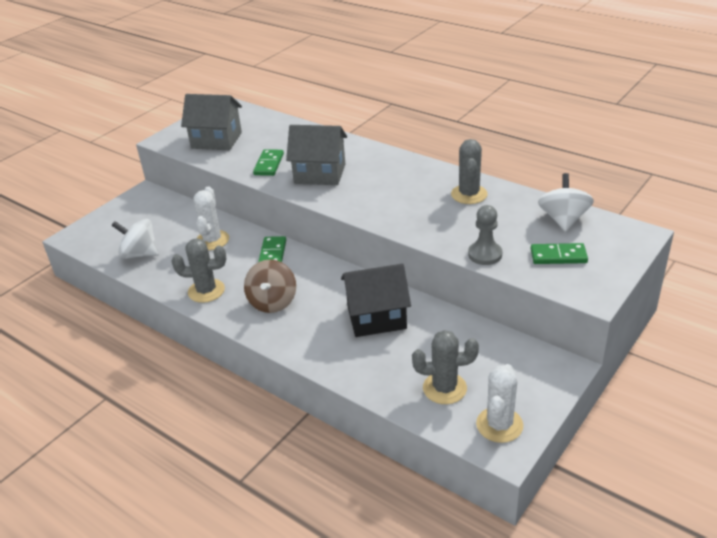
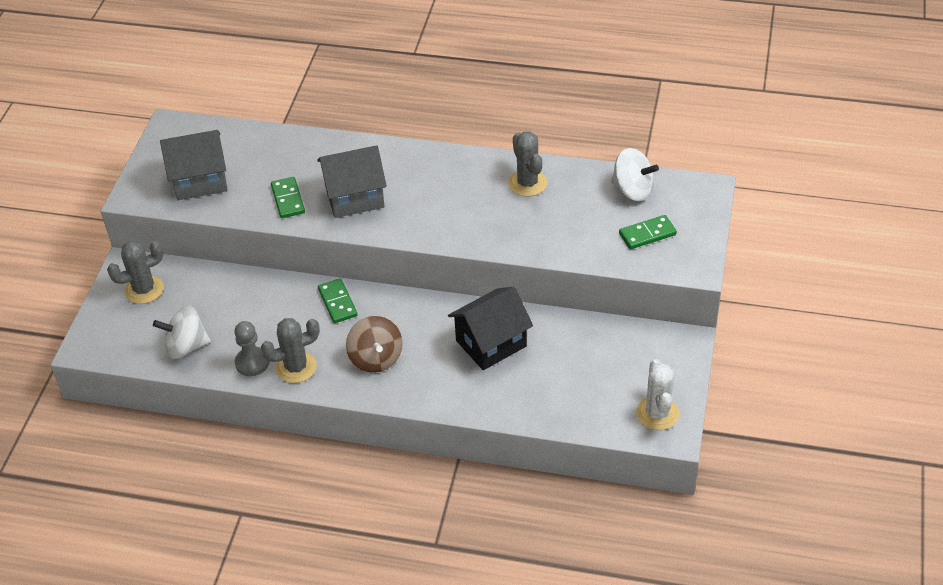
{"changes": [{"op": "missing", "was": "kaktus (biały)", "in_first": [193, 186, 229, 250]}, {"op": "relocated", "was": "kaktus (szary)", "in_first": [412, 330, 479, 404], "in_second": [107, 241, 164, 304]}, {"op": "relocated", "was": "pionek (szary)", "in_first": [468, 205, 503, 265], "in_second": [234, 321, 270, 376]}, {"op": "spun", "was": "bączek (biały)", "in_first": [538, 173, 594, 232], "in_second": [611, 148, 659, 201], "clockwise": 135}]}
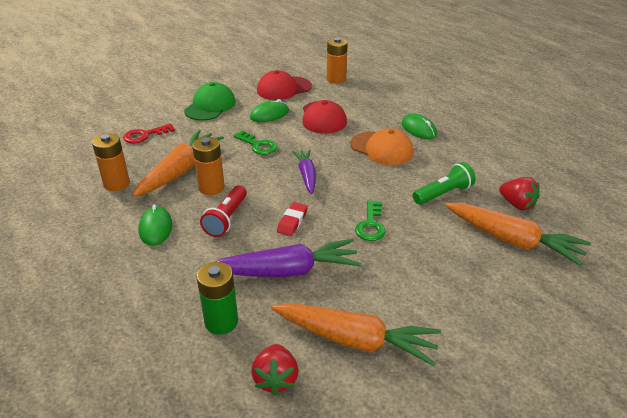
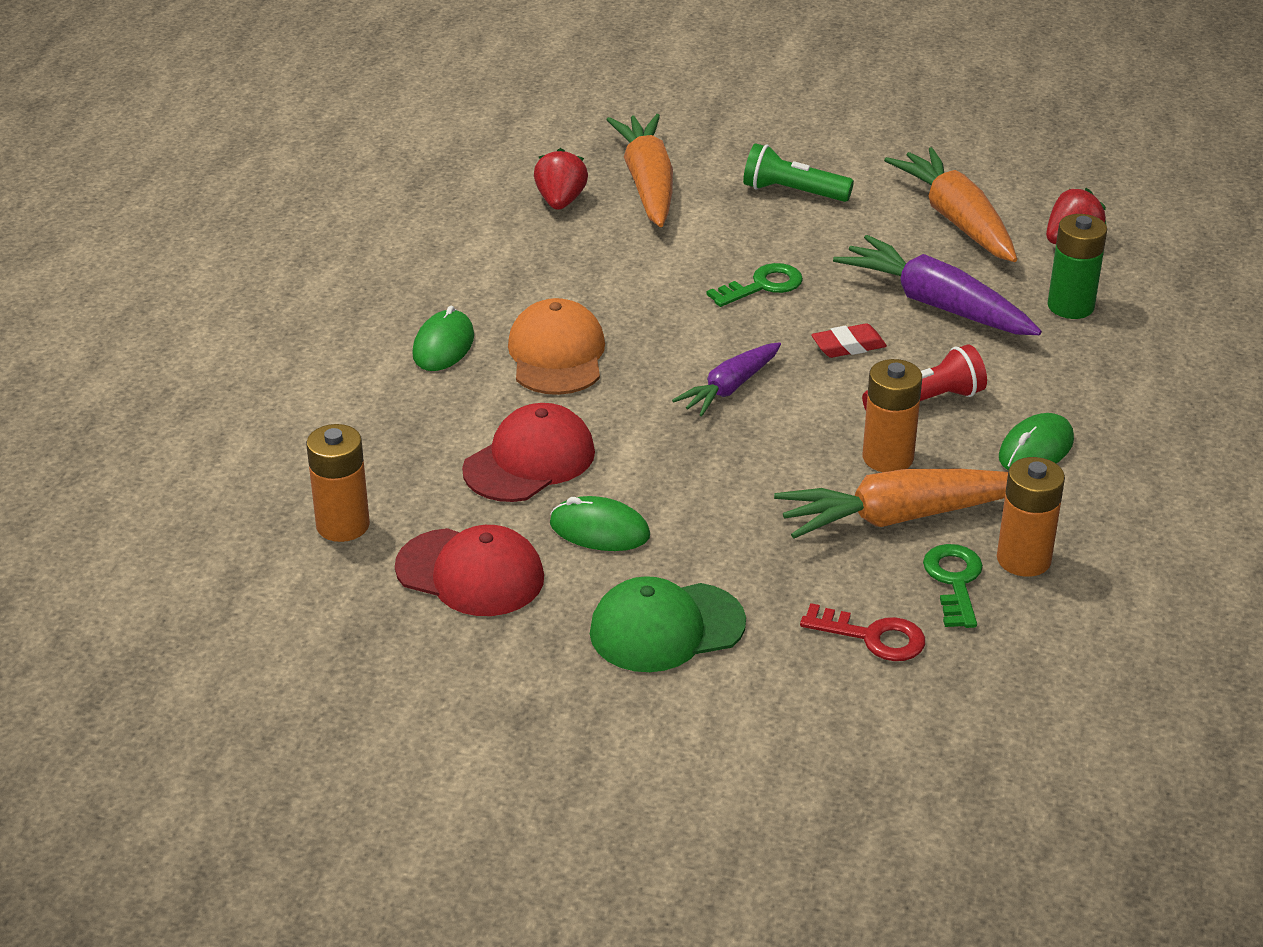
{"changes": [{"op": "relocated", "was": "klucz (zielony)", "in_first": [233, 130, 277, 155], "in_second": [923, 544, 983, 628]}, {"op": "relocated", "was": "latarka (zielony)", "in_first": [413, 162, 476, 205], "in_second": [743, 143, 854, 202]}]}
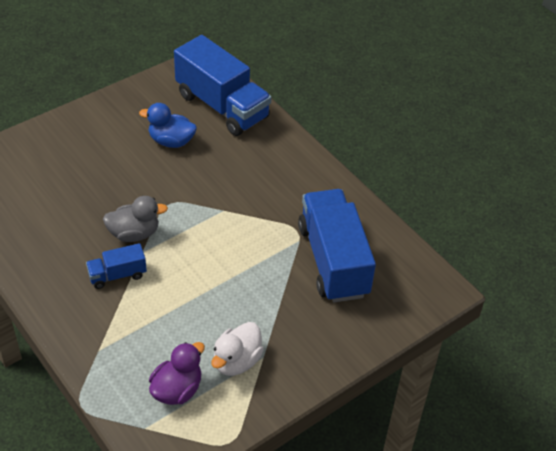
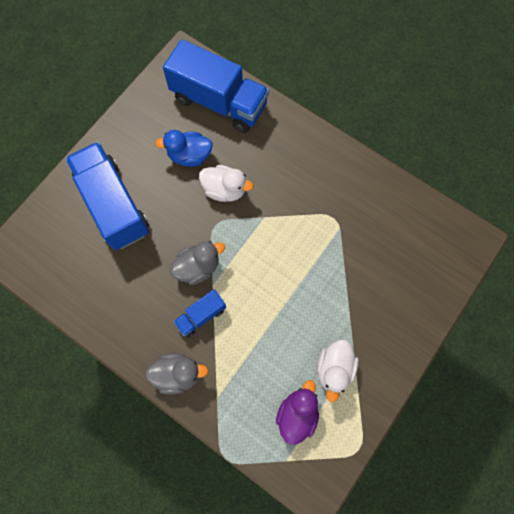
{"changes": [{"op": "appeared", "now": "kaczka (szary)", "in_second": [145, 353, 208, 394]}, {"op": "appeared", "now": "kaczka (biały)", "in_second": [199, 165, 253, 202]}, {"op": "relocated", "was": "ciężarówka (niebieski)", "in_first": [298, 189, 376, 302], "in_second": [65, 142, 149, 250]}]}
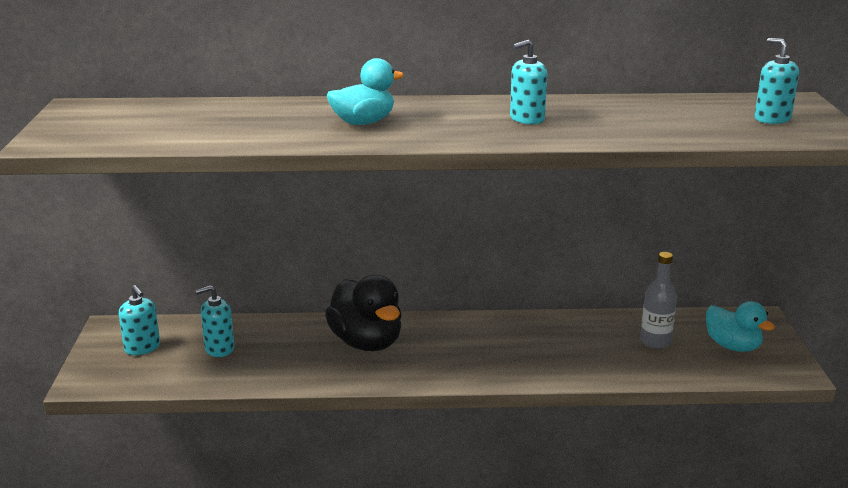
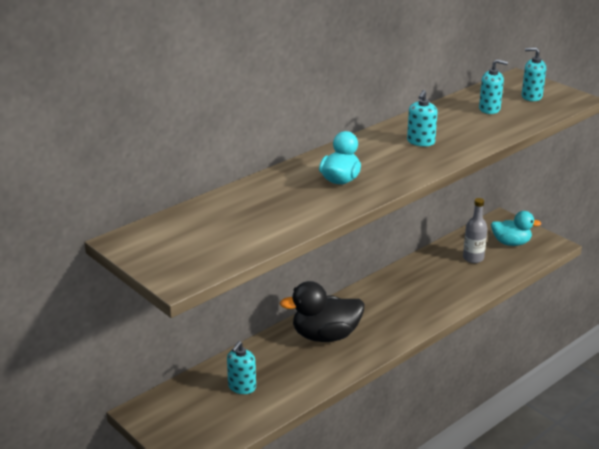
{"changes": [{"op": "relocated", "was": "dozownik mydła (turkusowy)", "in_first": [119, 285, 160, 355], "in_second": [479, 59, 508, 114]}, {"op": "spun", "was": "kaczka (czarny)", "in_first": [325, 275, 402, 351], "in_second": [280, 281, 364, 342], "clockwise": 150}]}
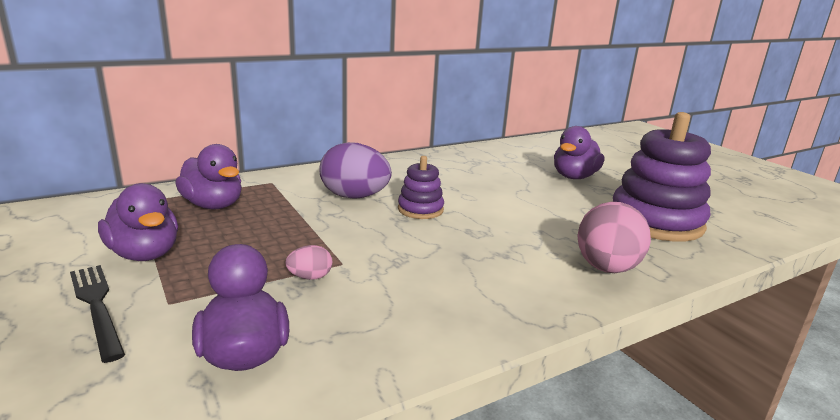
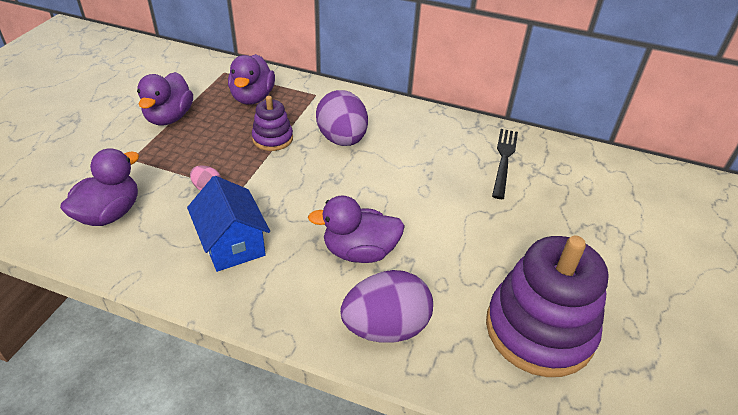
{"changes": [{"op": "appeared", "now": "domek (niebieski)", "in_second": [187, 176, 270, 272]}, {"op": "relocated", "was": "widelec (czarny)", "in_first": [70, 265, 125, 363], "in_second": [492, 129, 518, 199]}, {"op": "relocated", "was": "zabawka nakładanka (fioletowy)", "in_first": [398, 156, 444, 219], "in_second": [252, 96, 293, 151]}, {"op": "relocated", "was": "kaczka (fioletowy)", "in_first": [554, 126, 604, 179], "in_second": [308, 196, 405, 263]}, {"op": "colour", "was": "jajko (różowy)", "now": "jajko (fioletowy)", "in_first": [577, 202, 651, 273], "in_second": [340, 270, 433, 343]}]}
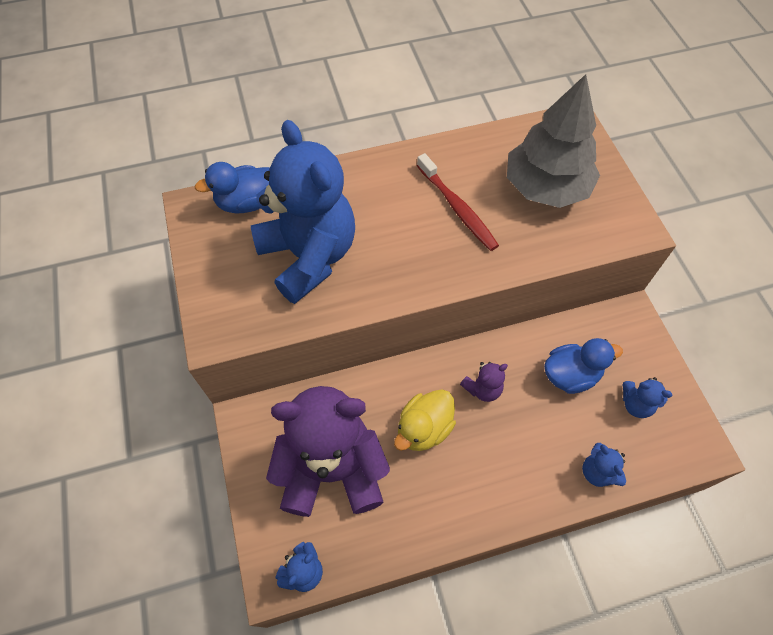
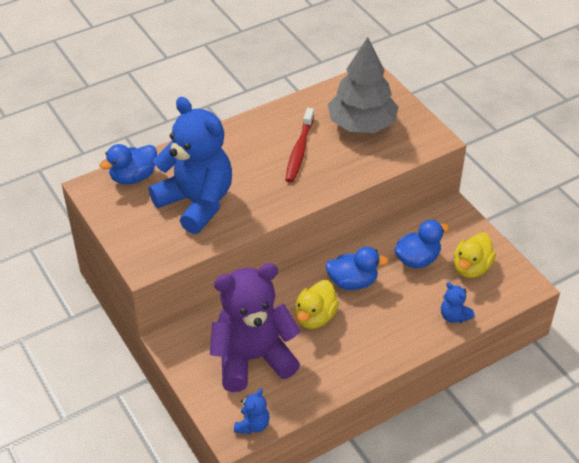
{"changes": [{"op": "exchanged", "was": "miś (fioletowy)", "now": "kaczka (niebieski)", "in_first": [460, 362, 508, 402], "in_second": [326, 247, 389, 290]}, {"op": "exchanged", "was": "miś (niebieski)", "now": "kaczka (żółty)", "in_first": [622, 377, 673, 418], "in_second": [454, 233, 496, 278]}, {"op": "spun", "was": "szczoteczka do zębów (czerwony)", "in_first": [417, 153, 499, 251], "in_second": [285, 108, 314, 182], "clockwise": 60}]}
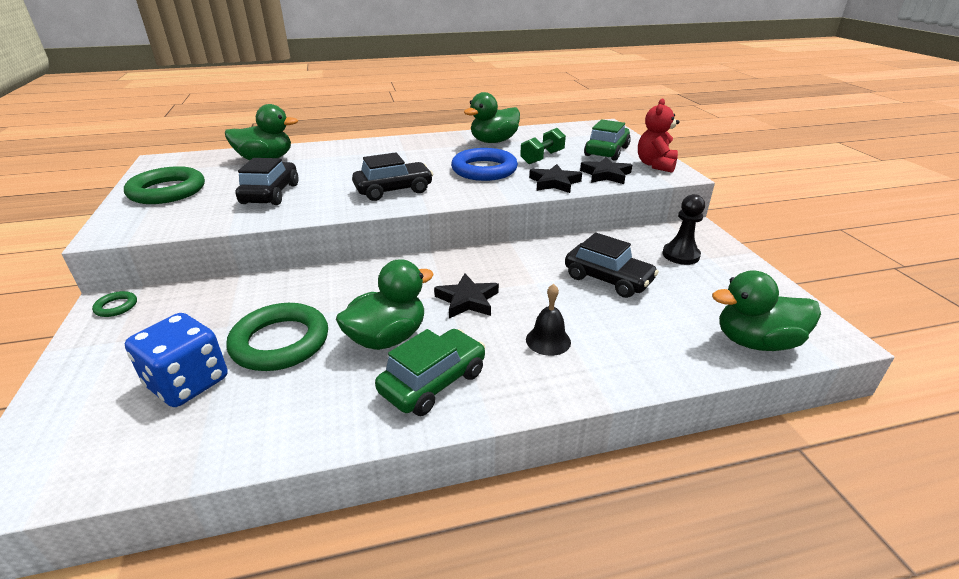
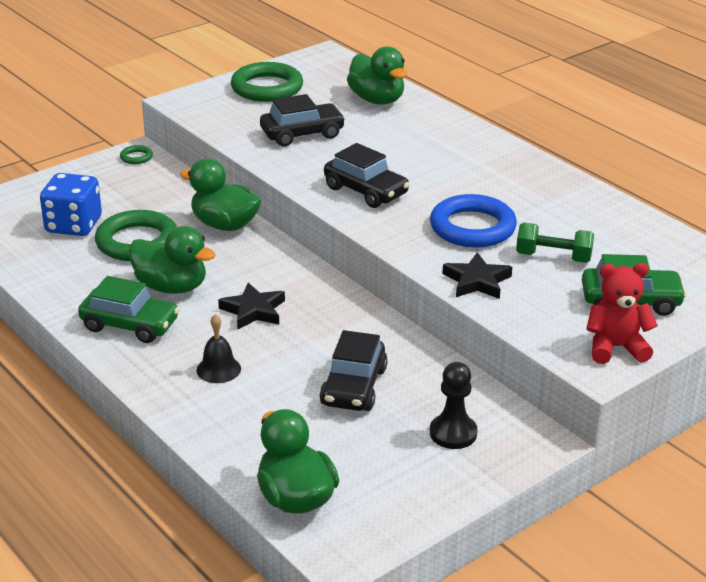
{"changes": [{"op": "missing", "was": "gwiazda (czarny)", "in_first": [580, 157, 632, 184]}, {"op": "relocated", "was": "kaczka (zielony)", "in_first": [464, 92, 520, 143], "in_second": [180, 158, 261, 231]}]}
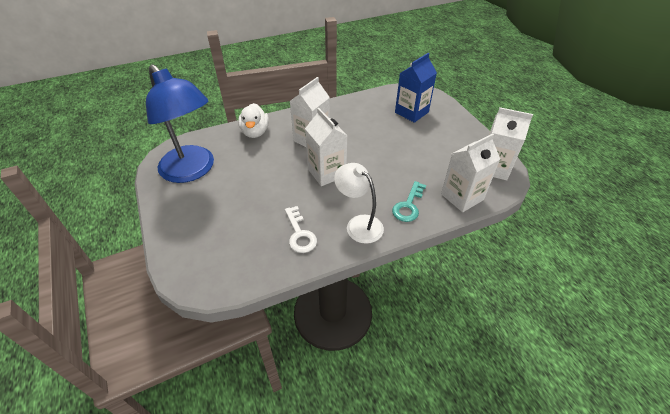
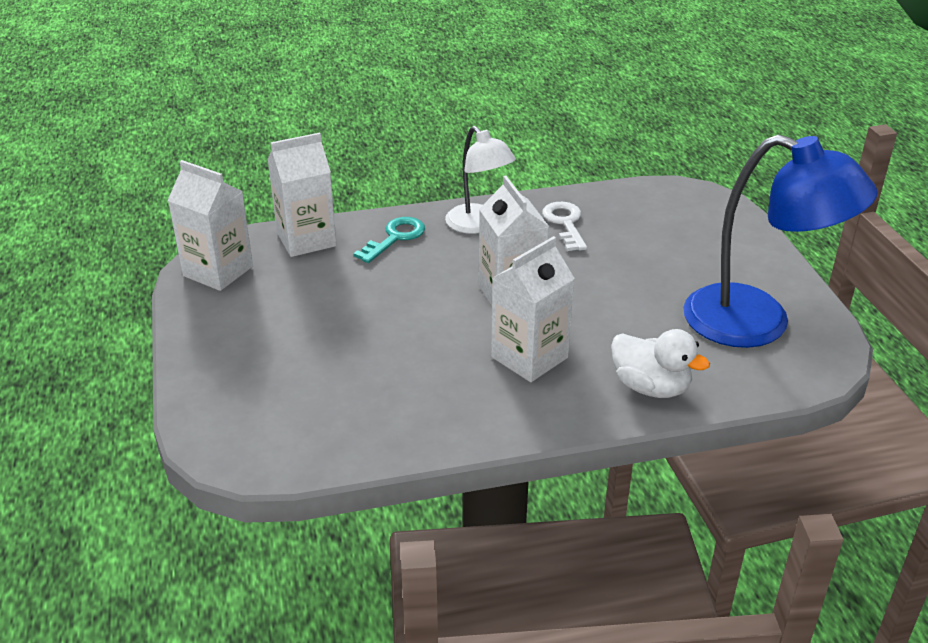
{"changes": [{"op": "missing", "was": "karton mleka (niebieski)", "in_first": [395, 53, 437, 123]}, {"op": "spun", "was": "lampka (niebieski)", "in_first": [146, 64, 214, 183], "in_second": [683, 135, 878, 348], "clockwise": 150}, {"op": "spun", "was": "kaczka (biały)", "in_first": [238, 103, 269, 138], "in_second": [611, 329, 710, 398], "clockwise": 120}]}
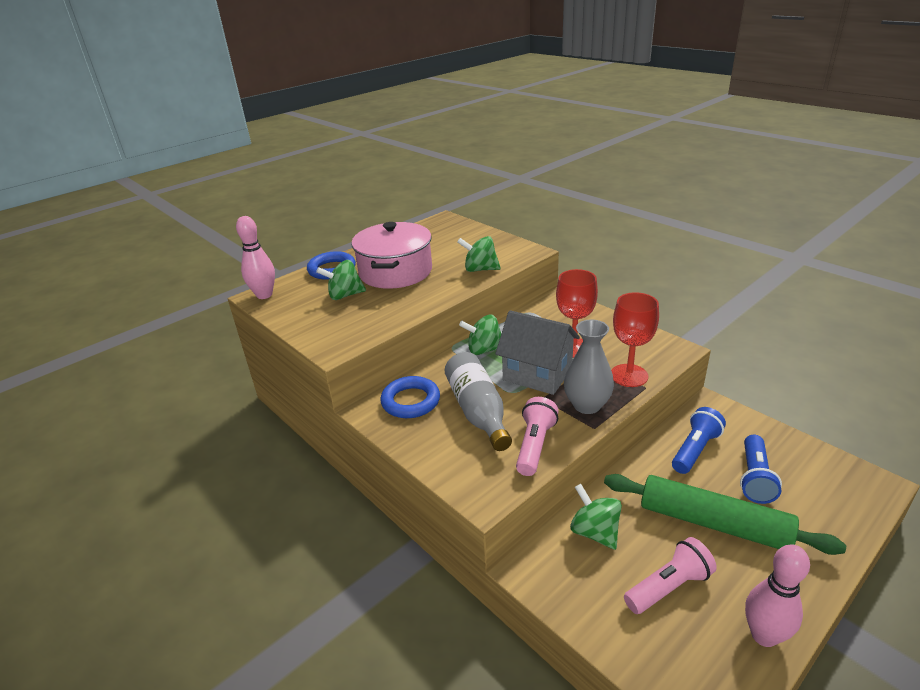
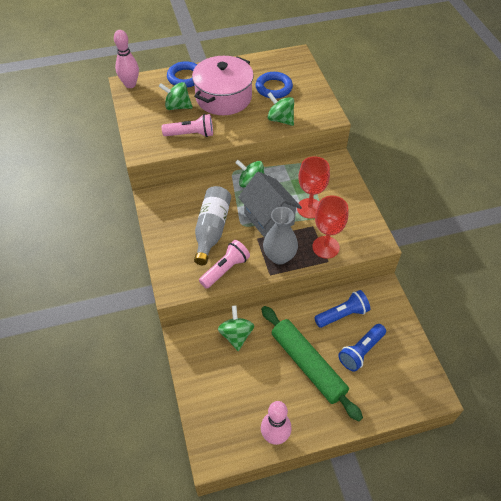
{"changes": [{"op": "relocated", "was": "pierścień (niebieski)", "in_first": [380, 376, 440, 418], "in_second": [256, 72, 293, 99]}, {"op": "relocated", "was": "latarka (różowy)", "in_first": [624, 537, 717, 614], "in_second": [162, 114, 213, 137]}]}
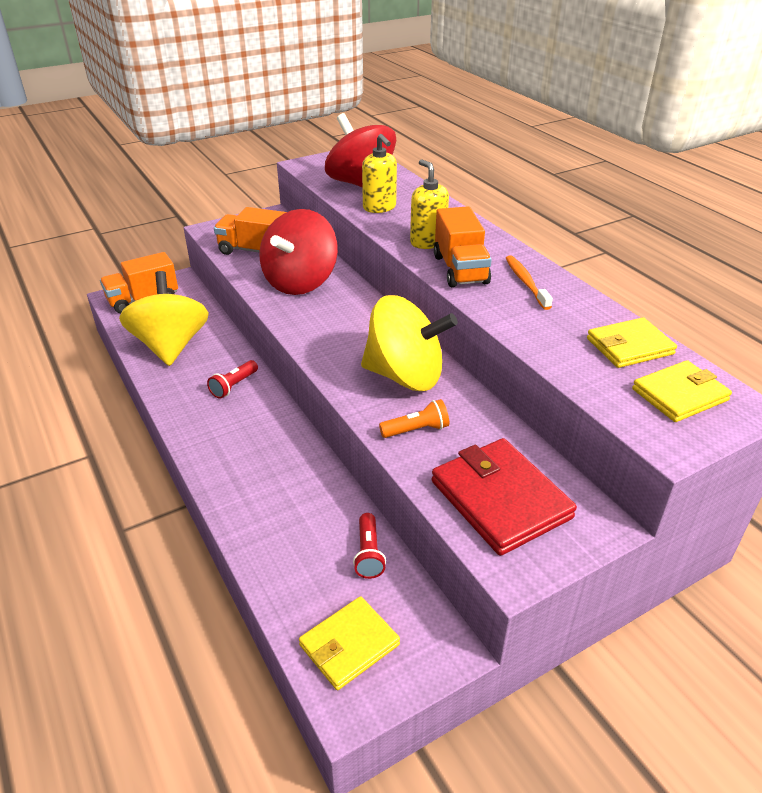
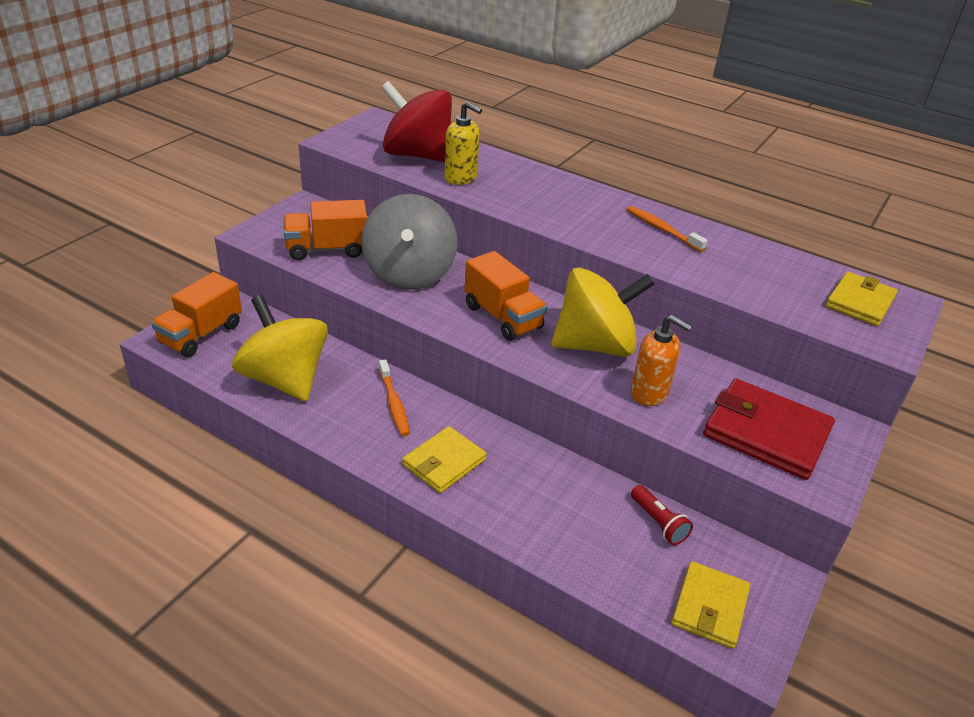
{"changes": [{"op": "missing", "was": "dozownik mydła (żółty)", "in_first": [410, 159, 449, 249]}, {"op": "relocated", "was": "ciężarówka (pomarańczowy)", "in_first": [434, 206, 492, 287], "in_second": [464, 251, 547, 341]}, {"op": "relocated", "was": "portfel (żółty)", "in_first": [587, 317, 677, 368], "in_second": [402, 426, 487, 493]}, {"op": "exchanged", "was": "latarka (czerwony)", "now": "szczoteczka do zębów (pomarańczowy)", "in_first": [207, 360, 258, 399], "in_second": [379, 359, 410, 436]}, {"op": "exchanged", "was": "latarka (pomarańczowy)", "now": "dozownik mydła (pomarańczowy)", "in_first": [379, 399, 449, 438], "in_second": [631, 315, 692, 406]}, {"op": "colour", "was": "bączek (czerwony)", "now": "bączek (szary)", "in_first": [259, 209, 338, 295], "in_second": [361, 194, 457, 290]}]}
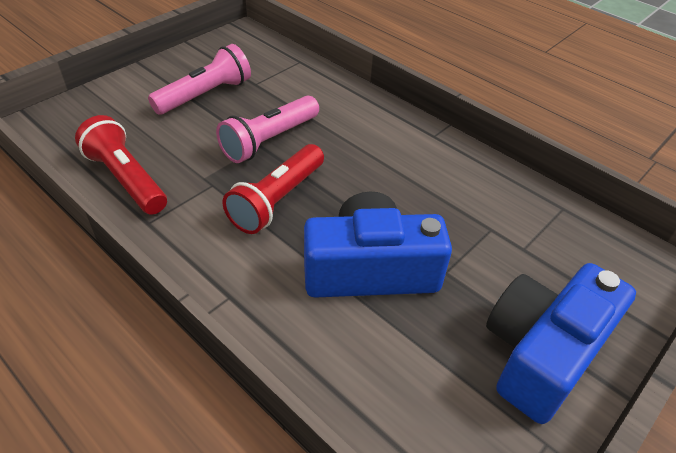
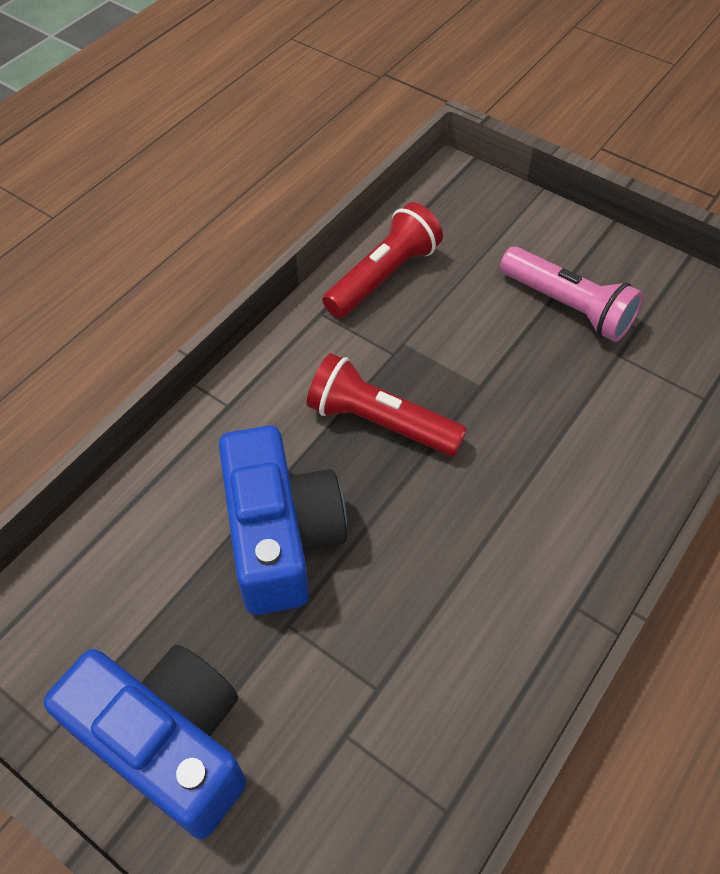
{"changes": [{"op": "missing", "was": "latarka (różowy)", "in_first": [216, 95, 319, 163]}]}
